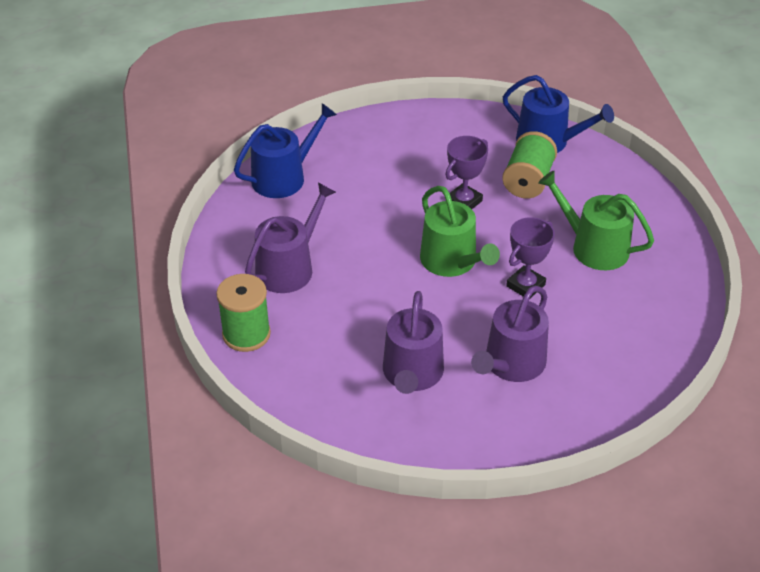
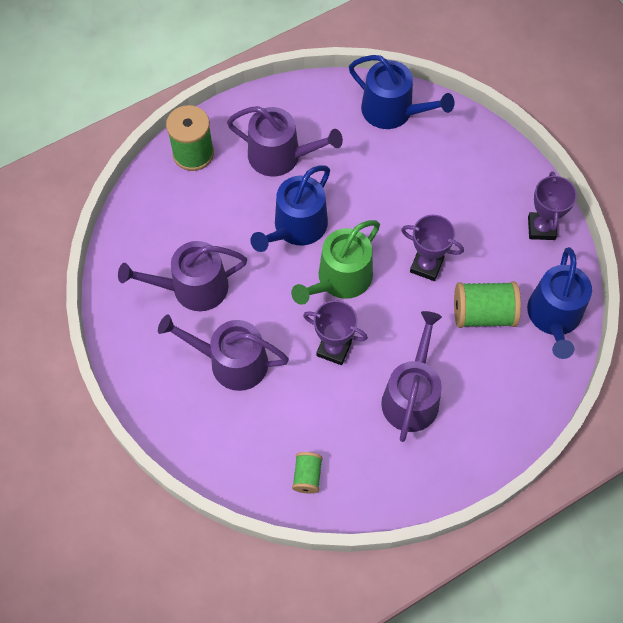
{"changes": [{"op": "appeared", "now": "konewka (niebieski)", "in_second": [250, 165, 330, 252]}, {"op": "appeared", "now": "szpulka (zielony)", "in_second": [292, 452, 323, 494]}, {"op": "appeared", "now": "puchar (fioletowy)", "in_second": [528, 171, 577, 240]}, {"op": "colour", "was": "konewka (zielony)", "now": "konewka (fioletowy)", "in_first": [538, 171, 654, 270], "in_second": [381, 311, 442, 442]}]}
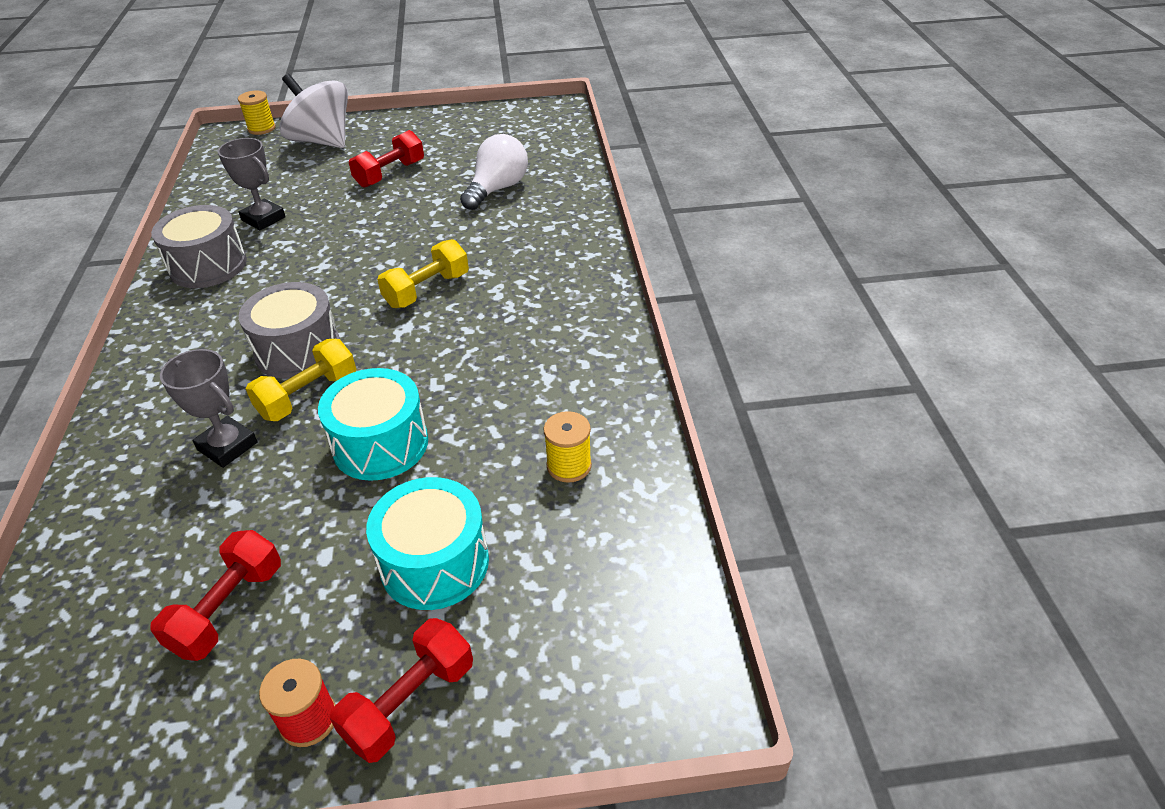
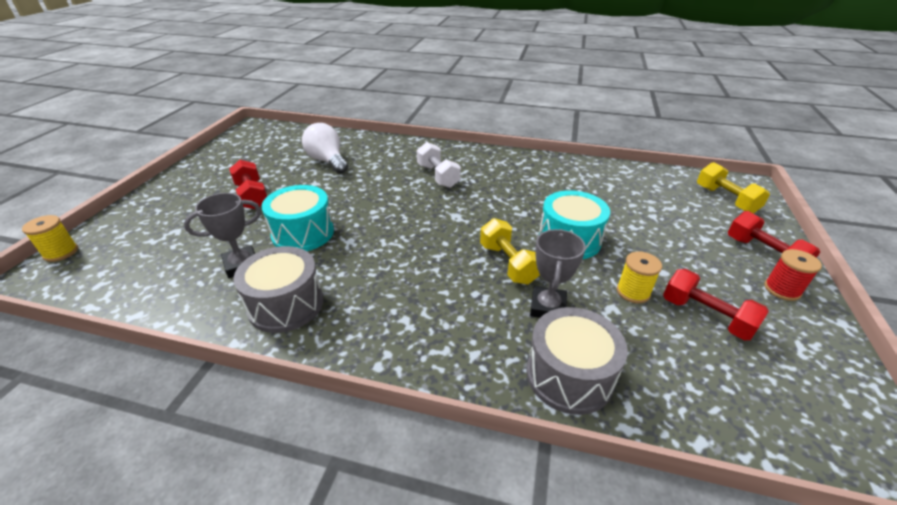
{"changes": [{"op": "missing", "was": "bączek (biały)", "in_first": [279, 74, 348, 148]}, {"op": "appeared", "now": "hantel (biały)", "in_second": [416, 142, 461, 188]}, {"op": "relocated", "was": "bęben (szary)", "in_first": [238, 282, 340, 379], "in_second": [526, 307, 628, 415]}, {"op": "relocated", "was": "bęben (turkusowy)", "in_first": [366, 477, 489, 610], "in_second": [262, 185, 334, 251]}, {"op": "relocated", "was": "hantel (żółty)", "in_first": [377, 239, 469, 308], "in_second": [697, 162, 770, 214]}, {"op": "relocated", "was": "szpulka (żółty)", "in_first": [543, 411, 592, 483], "in_second": [617, 252, 662, 303]}, {"op": "spun", "was": "puchar (szary)", "in_first": [160, 349, 258, 468], "in_second": [530, 229, 586, 318], "clockwise": -45}]}
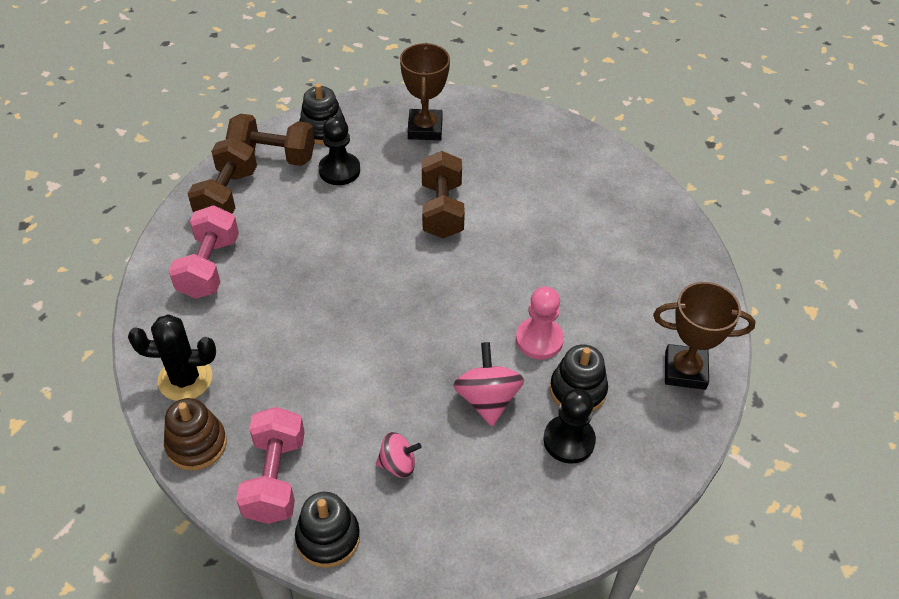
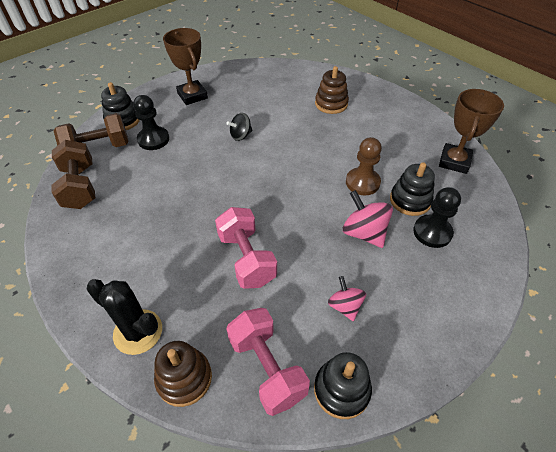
{"changes": [{"op": "appeared", "now": "zabawka nakładanka (brązowy)", "in_second": [315, 66, 349, 114]}, {"op": "relocated", "was": "hantel (różowy)", "in_first": [169, 205, 239, 299], "in_second": [215, 207, 277, 289]}, {"op": "exchanged", "was": "hantel (brązowy)", "now": "bączek (czarny)", "in_first": [422, 151, 465, 239], "in_second": [226, 113, 253, 141]}, {"op": "colour", "was": "pionek (różowy)", "now": "pionek (brązowy)", "in_first": [516, 286, 564, 359], "in_second": [346, 137, 382, 195]}, {"op": "spun", "was": "kaktus (czarny)", "in_first": [128, 314, 216, 401], "in_second": [86, 279, 162, 355], "clockwise": 60}, {"op": "spun", "was": "bączek (różowy)", "in_first": [376, 432, 422, 478], "in_second": [328, 276, 366, 321], "clockwise": -75}, {"op": "spun", "was": "puchar (brązowy)", "in_first": [653, 282, 755, 390], "in_second": [439, 89, 504, 174], "clockwise": -45}]}
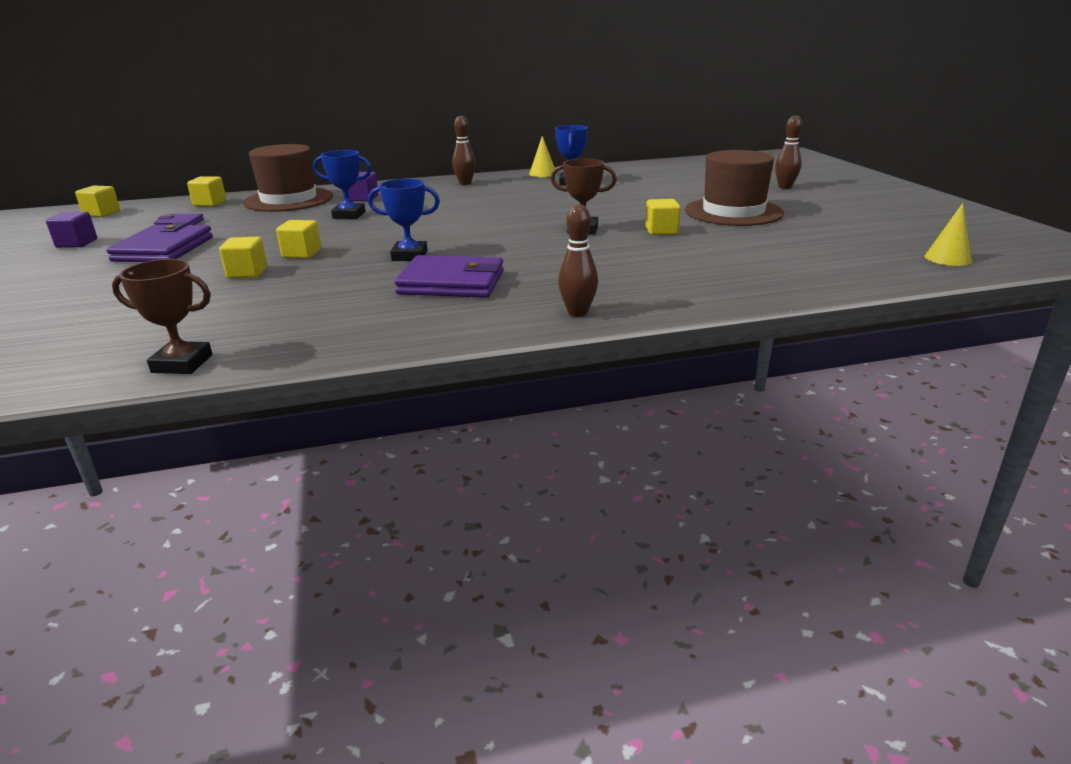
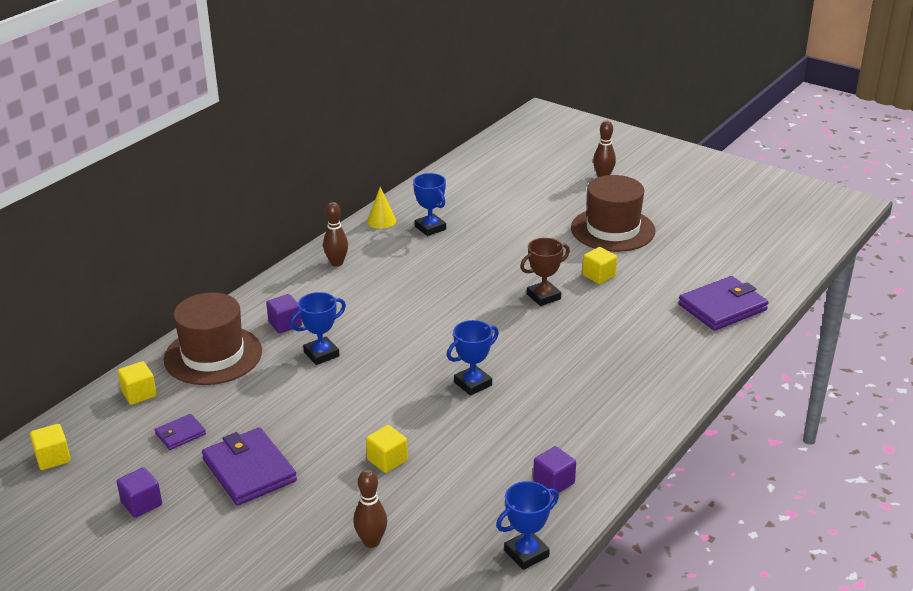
{"changes": [{"op": "missing", "was": "sześcian (żółty)", "in_first": [276, 220, 321, 258]}, {"op": "missing", "was": "stożek (żółty)", "in_first": [925, 203, 972, 266]}, {"op": "appeared", "now": "sześcian (fioletowy)", "in_second": [533, 446, 576, 496]}, {"op": "relocated", "was": "portfel (fioletowy)", "in_first": [394, 255, 504, 298], "in_second": [678, 276, 768, 331]}, {"op": "relocated", "was": "kręgiel (brązowy)", "in_first": [558, 205, 598, 317], "in_second": [353, 470, 387, 548]}, {"op": "colour", "was": "puchar (brązowy)", "now": "puchar (niebieski)", "in_first": [112, 259, 213, 374], "in_second": [496, 481, 559, 570]}]}
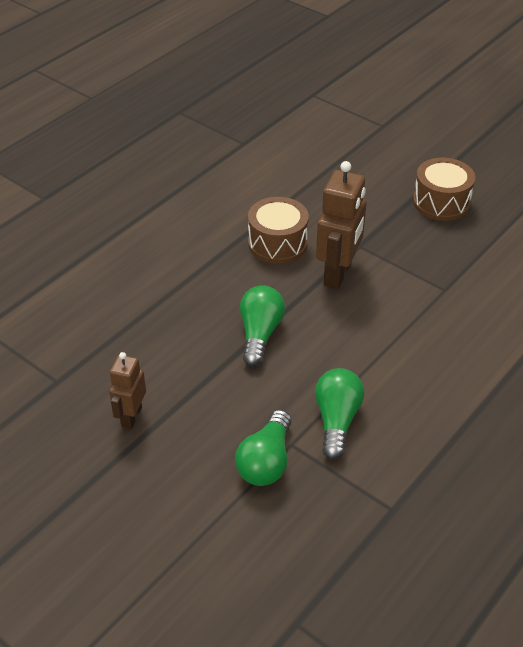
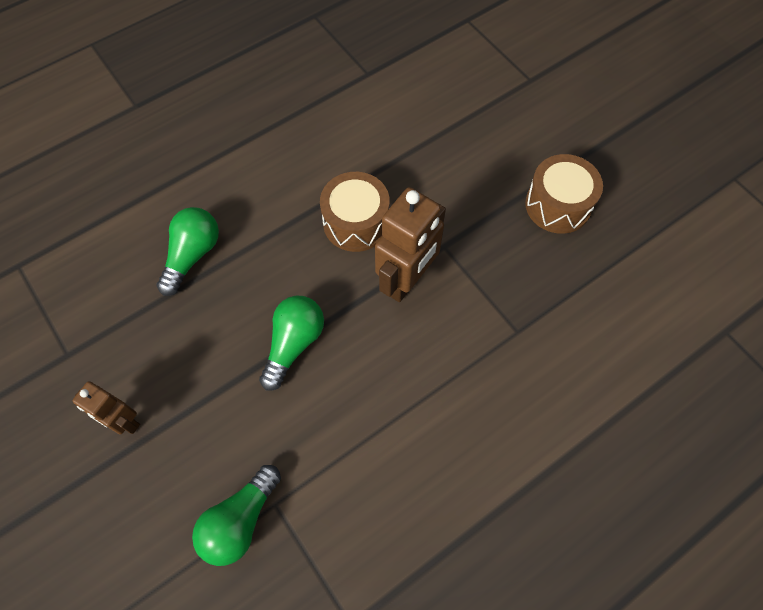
{"changes": [{"op": "relocated", "was": "żarówka (zielony)", "in_first": [315, 368, 364, 460], "in_second": [156, 207, 219, 296]}, {"op": "spun", "was": "robot (brązowy)", "in_first": [109, 352, 146, 429], "in_second": [72, 381, 140, 434], "clockwise": -90}]}
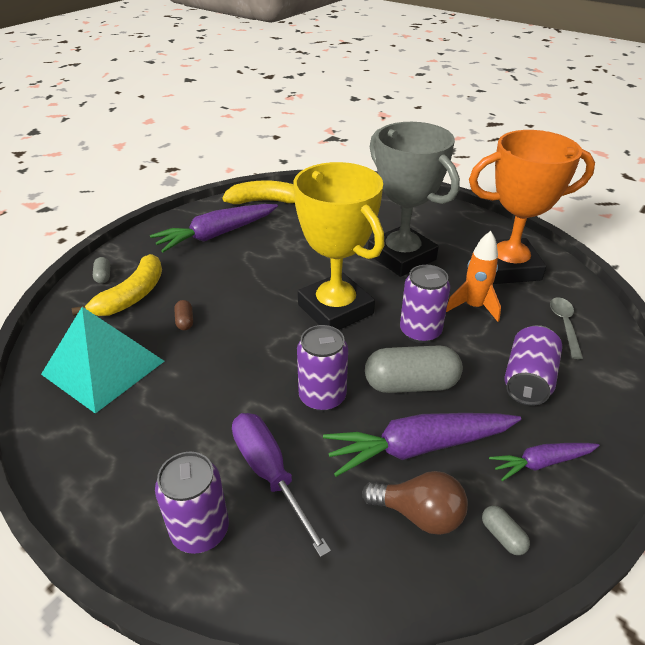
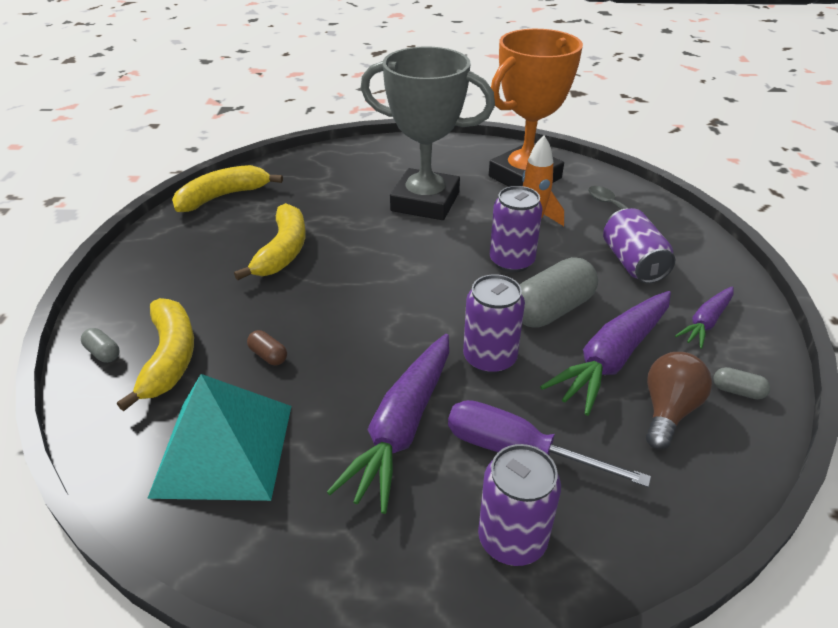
{"changes": [{"op": "missing", "was": "puchar (żółty)", "in_first": [293, 162, 384, 330]}, {"op": "appeared", "now": "banan (żółty)", "in_second": [234, 203, 306, 280]}, {"op": "relocated", "was": "marchewka (fioletowy)", "in_first": [150, 204, 278, 252], "in_second": [327, 334, 449, 514]}, {"op": "spun", "was": "żarówka (brązowy)", "in_first": [362, 471, 468, 535], "in_second": [646, 352, 712, 450], "clockwise": -45}]}
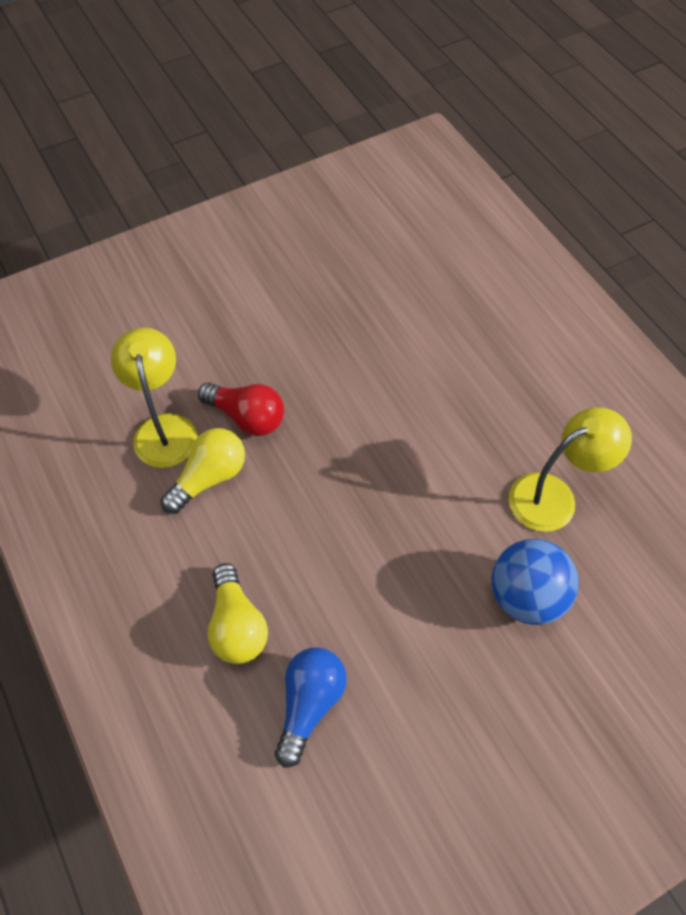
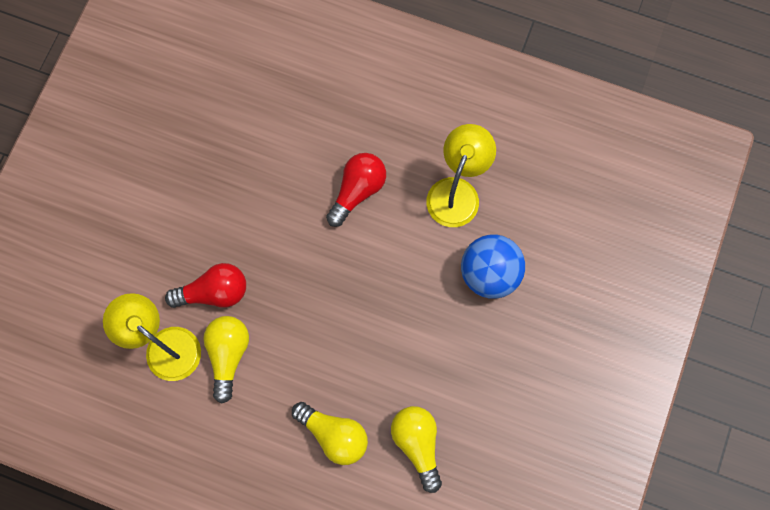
{"changes": [{"op": "appeared", "now": "żarówka (czerwony)", "in_second": [326, 153, 386, 227]}, {"op": "colour", "was": "żarówka (niebieski)", "now": "żarówka (żółty)", "in_first": [275, 647, 347, 768], "in_second": [391, 406, 442, 493]}]}
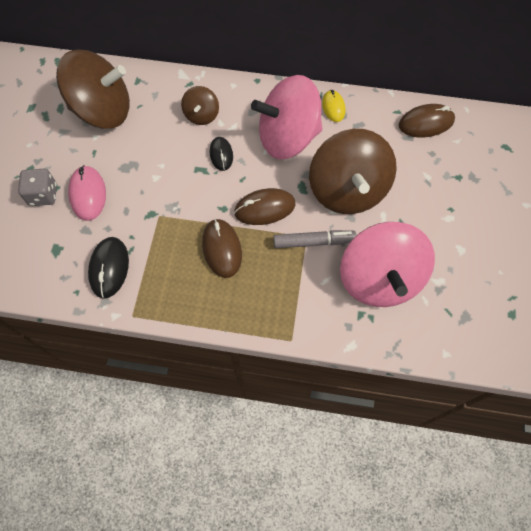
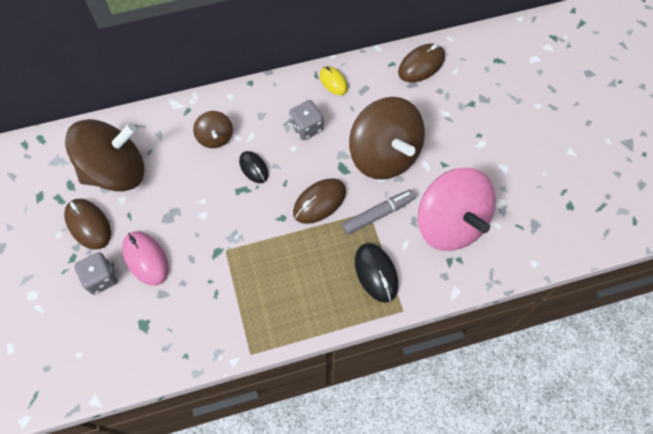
{"changes": [{"op": "relocated", "was": "myszka (czarny)", "in_first": [88, 237, 129, 299], "in_second": [355, 243, 398, 303]}, {"op": "relocated", "was": "myszka (brązowy)", "in_first": [202, 219, 242, 278], "in_second": [64, 199, 111, 250]}, {"op": "exchanged", "was": "bączek (różowy)", "now": "kostka do gry (szary)", "in_first": [251, 75, 323, 159], "in_second": [289, 100, 324, 140]}]}
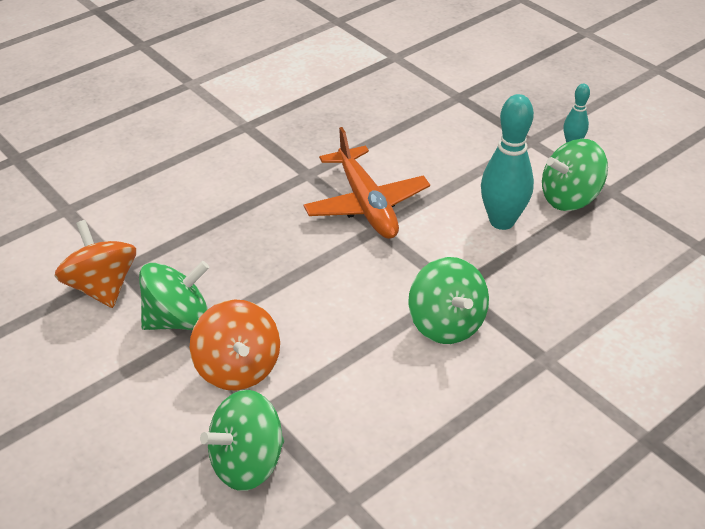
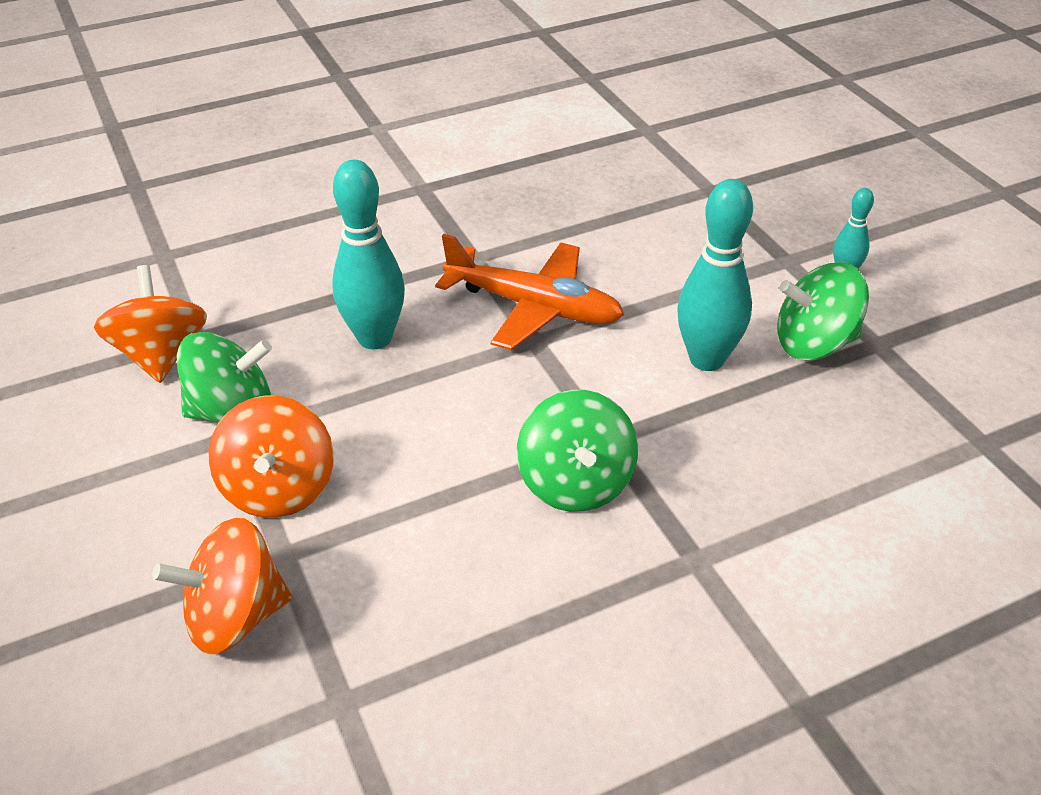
{"changes": [{"op": "appeared", "now": "kręgiel (turkusowy)", "in_second": [332, 160, 405, 349]}, {"op": "colour", "was": "bączek (zielony)", "now": "bączek (pomarańczowy)", "in_first": [200, 390, 284, 491], "in_second": [152, 517, 292, 655]}, {"op": "spun", "was": "samolot (pomarańczowy)", "in_first": [304, 127, 430, 239], "in_second": [435, 234, 624, 350], "clockwise": -60}]}
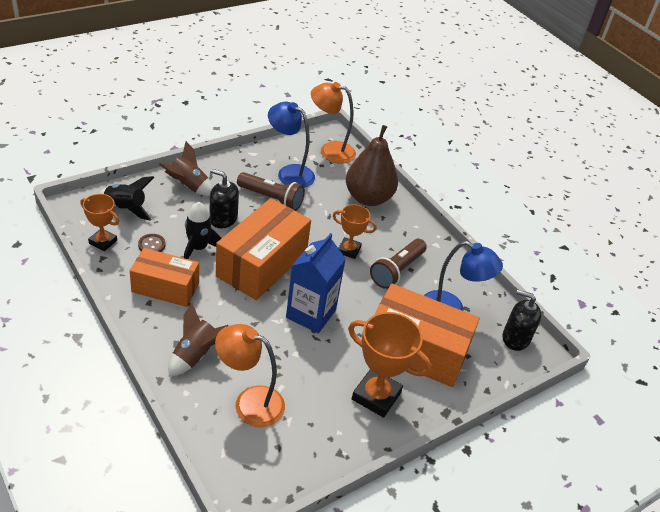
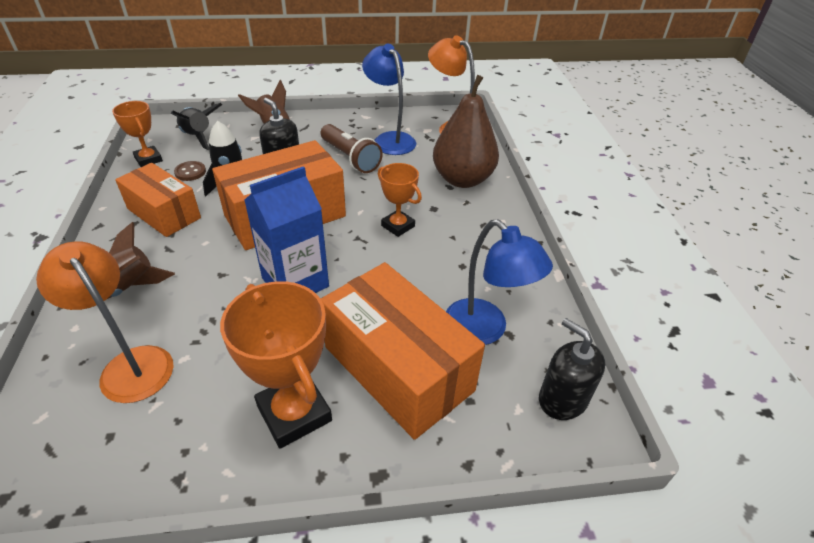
{"changes": [{"op": "missing", "was": "latarka (brązowy)", "in_first": [370, 239, 427, 289]}]}
